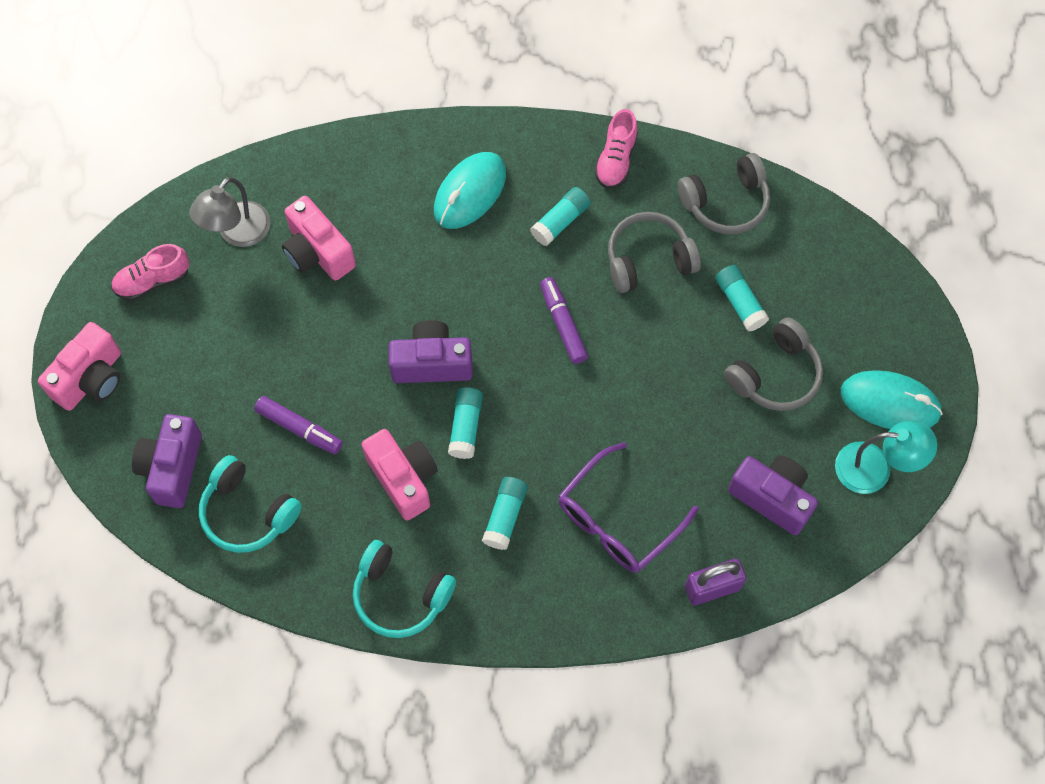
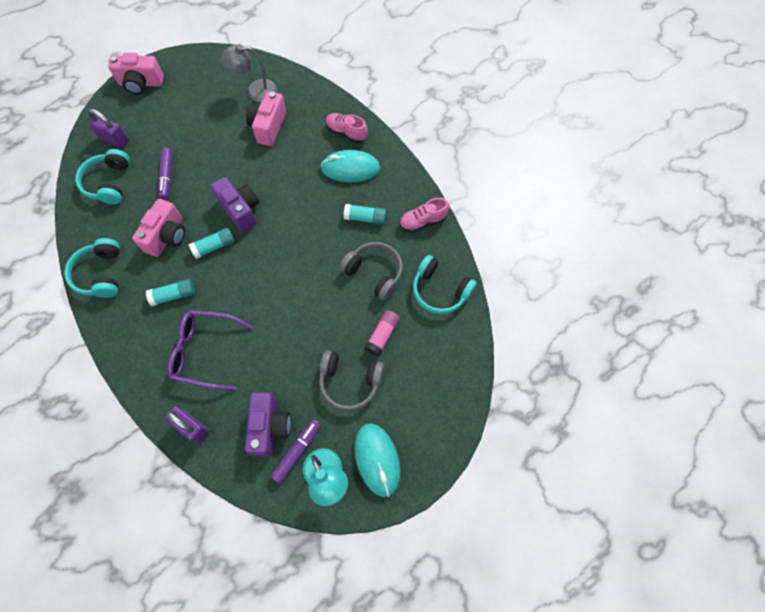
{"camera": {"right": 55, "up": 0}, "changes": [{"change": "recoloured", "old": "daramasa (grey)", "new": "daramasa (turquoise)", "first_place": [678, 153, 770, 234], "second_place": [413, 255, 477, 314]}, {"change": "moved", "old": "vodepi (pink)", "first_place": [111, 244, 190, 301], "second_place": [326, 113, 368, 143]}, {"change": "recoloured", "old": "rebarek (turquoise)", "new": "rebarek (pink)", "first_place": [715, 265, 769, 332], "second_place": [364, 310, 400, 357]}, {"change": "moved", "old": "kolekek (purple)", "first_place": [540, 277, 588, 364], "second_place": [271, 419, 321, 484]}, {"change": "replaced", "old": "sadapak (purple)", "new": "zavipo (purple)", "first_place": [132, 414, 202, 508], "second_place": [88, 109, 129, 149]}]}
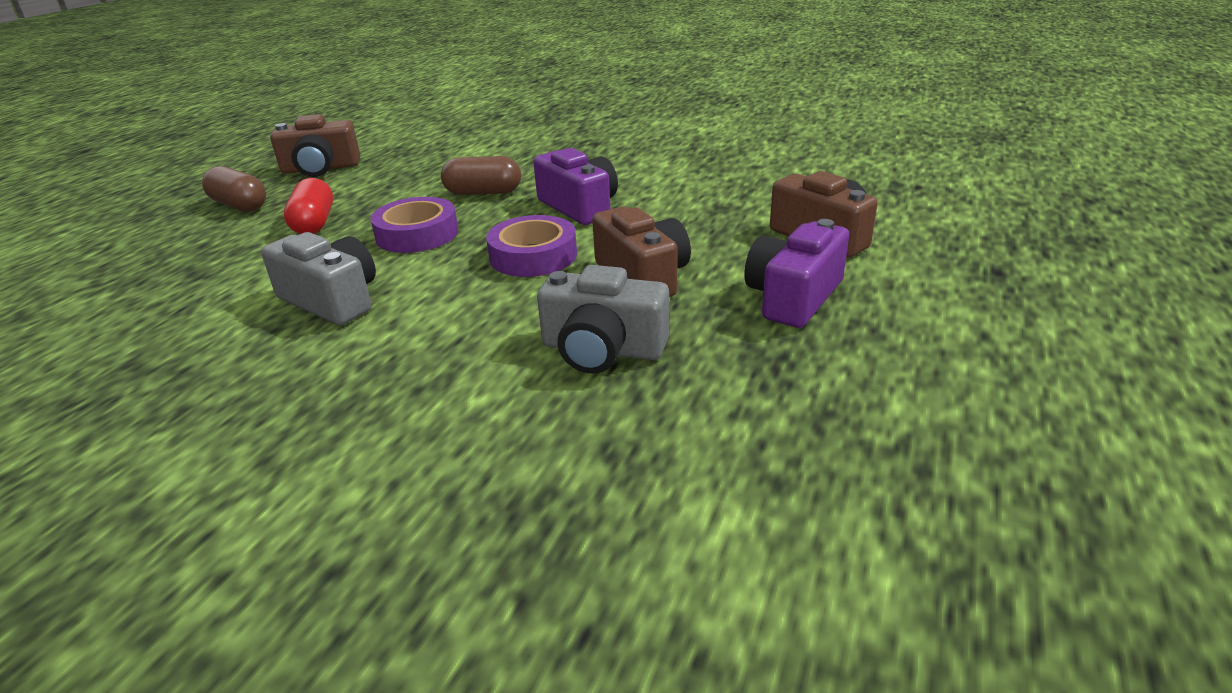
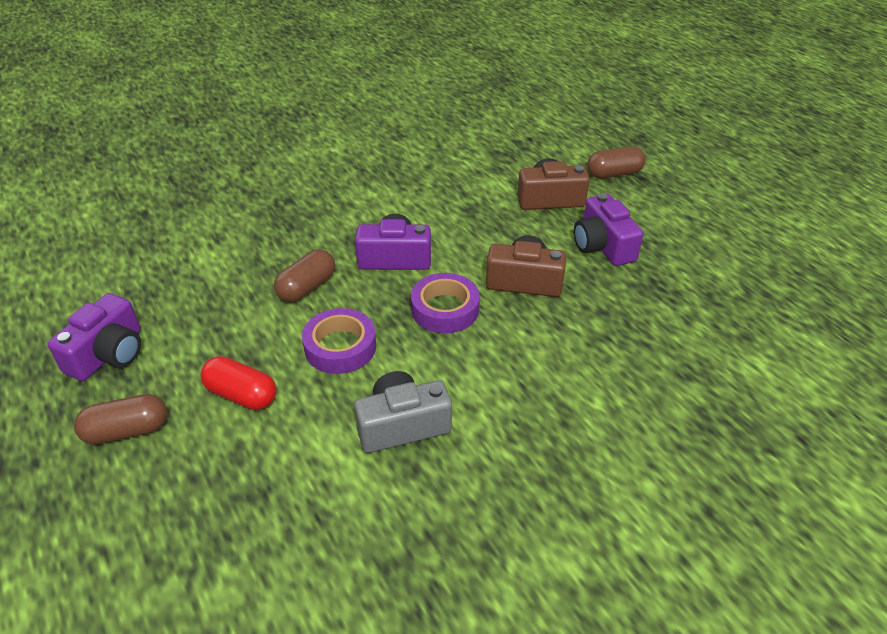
{"camera": {"right": -55, "up": 10}, "changes": [{"change": "recoloured", "old": "sadapak (brown)", "new": "sadapak (purple)", "first_place": [270, 114, 360, 177], "second_place": [48, 293, 141, 381]}, {"change": "removed", "old": "sadapak (grey)", "first_place": [537, 265, 669, 373]}, {"change": "added", "new": "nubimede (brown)", "second_place": [587, 146, 646, 179]}]}
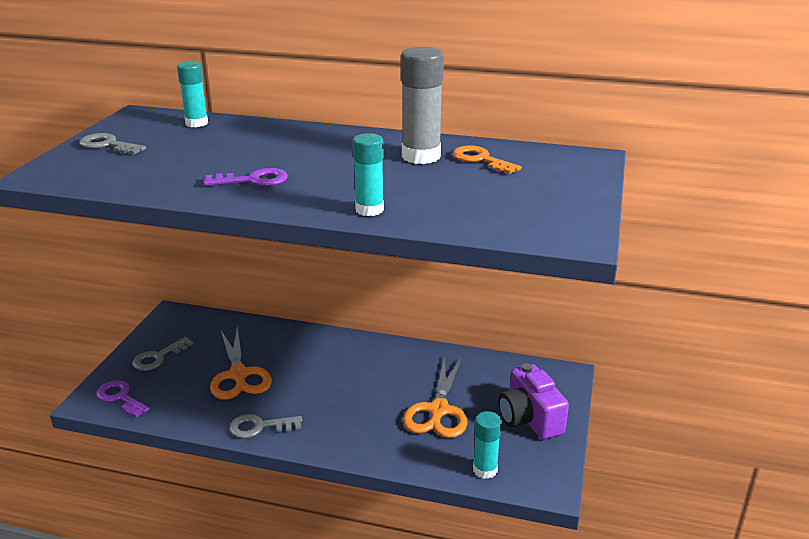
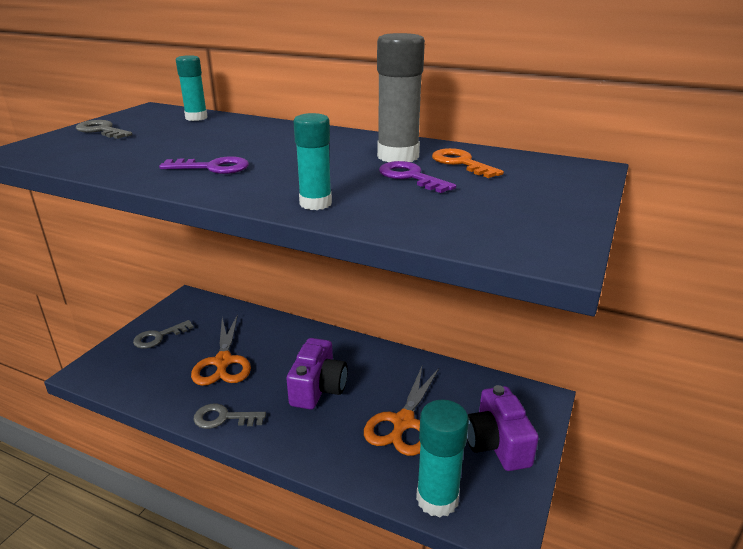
{"camera": {"right": 10, "up": 0}, "changes": [{"change": "moved", "old": "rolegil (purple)", "first_place": [96, 380, 150, 417], "second_place": [379, 161, 456, 193]}, {"change": "resized", "old": "rebarek (turquoise)", "first_place": [473, 411, 502, 479], "second_place": [416, 400, 469, 518], "factor": 1.59}, {"change": "added", "new": "sadapak (purple)", "second_place": [287, 338, 348, 410]}]}
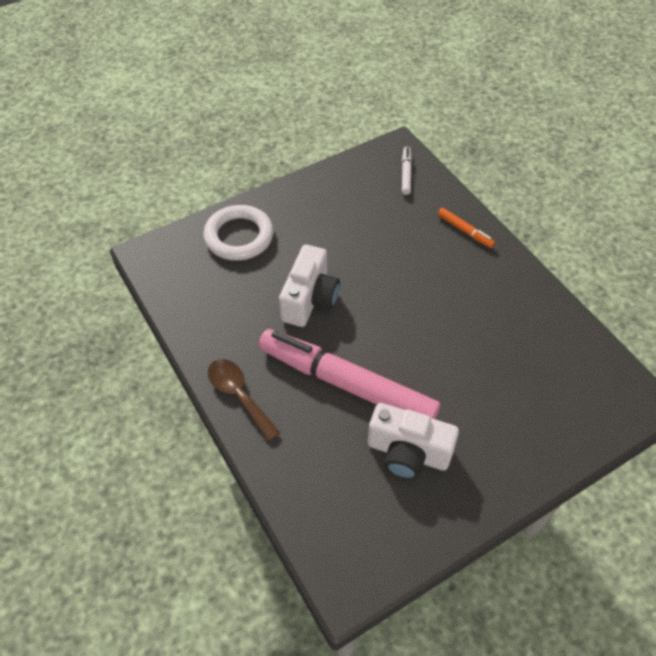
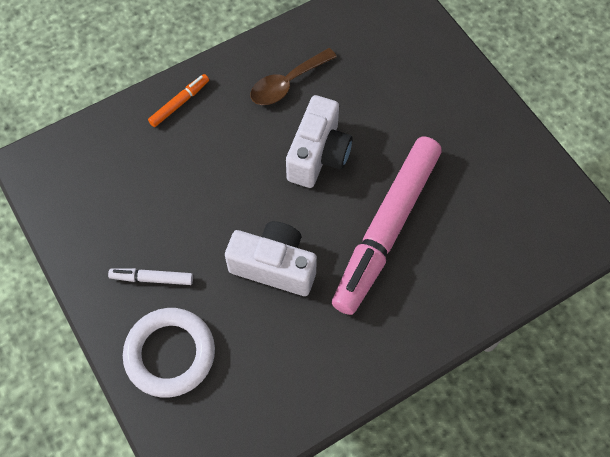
{"camera": {"right": -90, "up": 10}, "changes": [{"change": "moved", "old": "kolekek (white)", "first_place": [402, 146, 412, 195], "second_place": [108, 268, 193, 285]}, {"change": "moved", "old": "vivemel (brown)", "first_place": [208, 359, 280, 441], "second_place": [250, 48, 337, 105]}, {"change": "moved", "old": "sadapak (white)", "first_place": [368, 403, 459, 480], "second_place": [286, 95, 353, 188]}]}
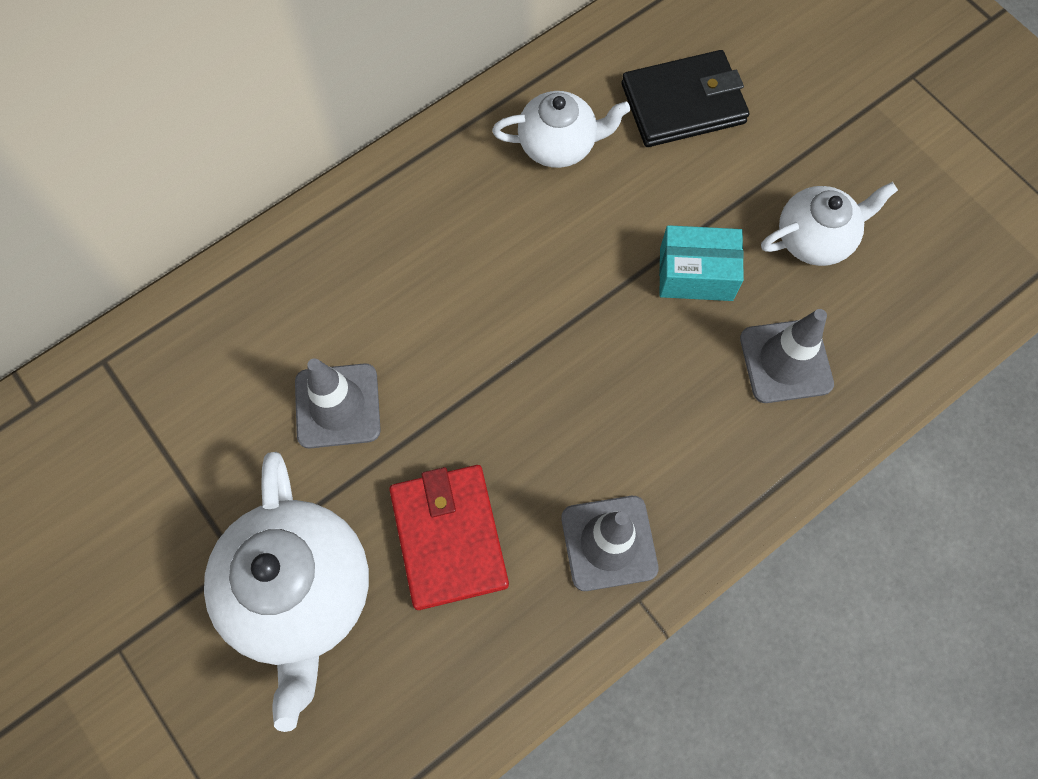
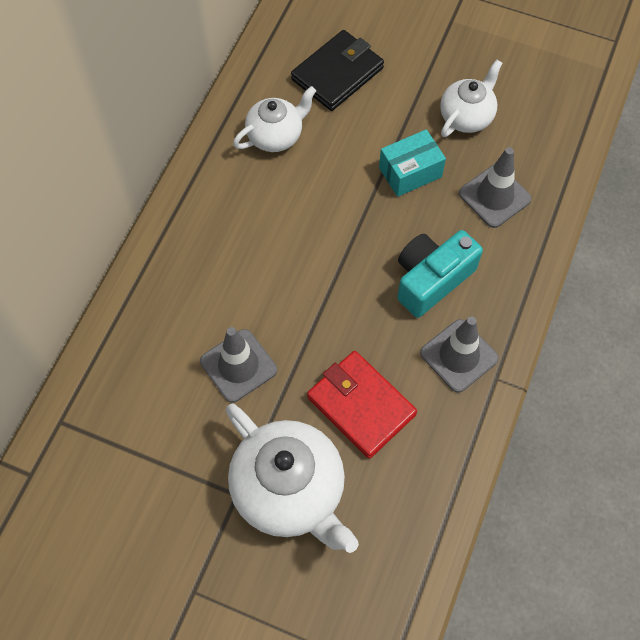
{"camera": {"right": -30, "up": -5}, "changes": [{"change": "added", "new": "sadapak (turquoise)", "second_place": [397, 230, 483, 318]}]}
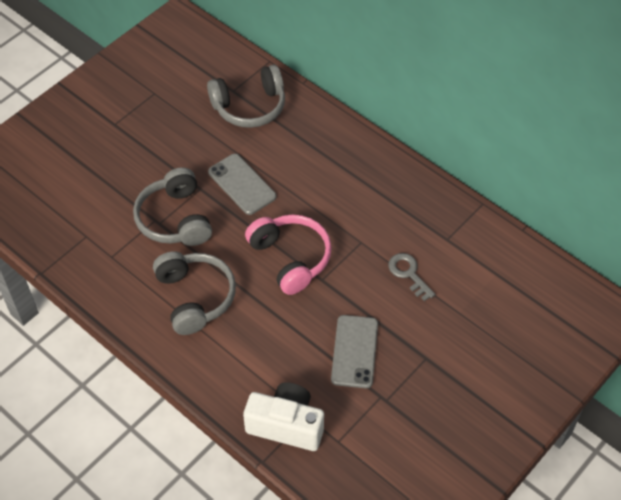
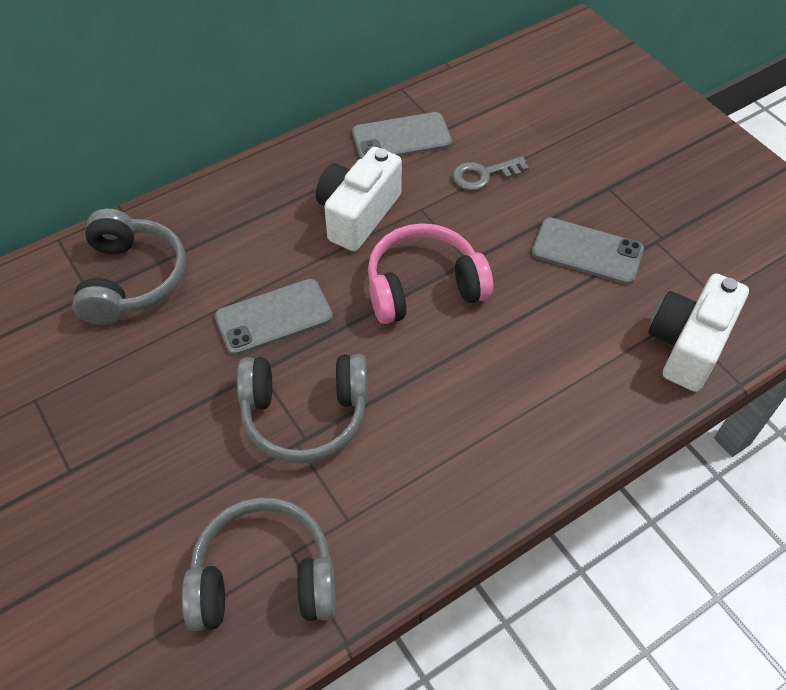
{"camera": {"right": -75, "up": 0}, "changes": [{"change": "moved", "old": "daramasa (grey)", "first_place": [153, 251, 236, 335], "second_place": [182, 497, 336, 631]}, {"change": "added", "new": "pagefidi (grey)", "second_place": [352, 112, 452, 159]}, {"change": "added", "new": "sadapak (white)", "second_place": [316, 147, 402, 251]}]}
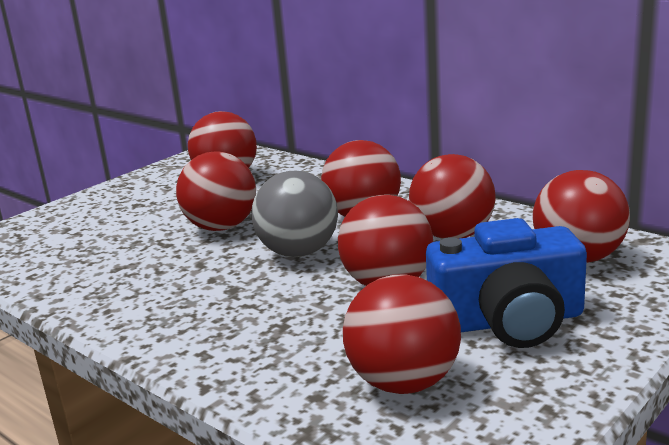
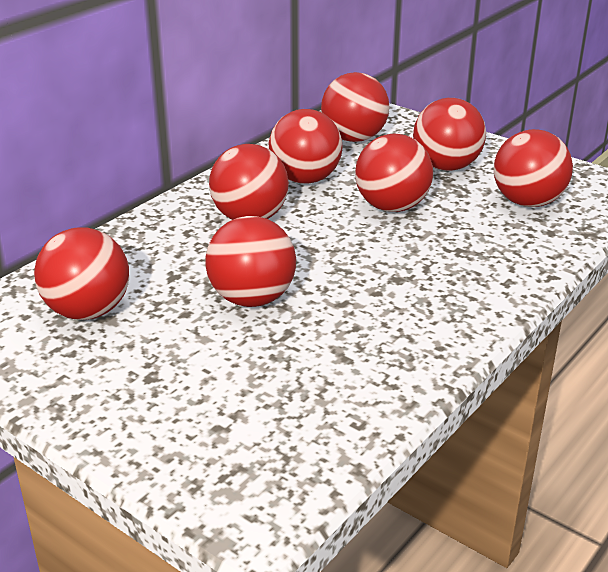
{"camera": {"right": -95, "up": 10}, "changes": [{"change": "removed", "old": "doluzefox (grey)", "first_place": [251, 171, 338, 257]}, {"change": "replaced", "old": "sadapak (blue)", "new": "doluzefox (red)", "first_place": [426, 218, 587, 348], "second_place": [413, 98, 486, 171]}]}
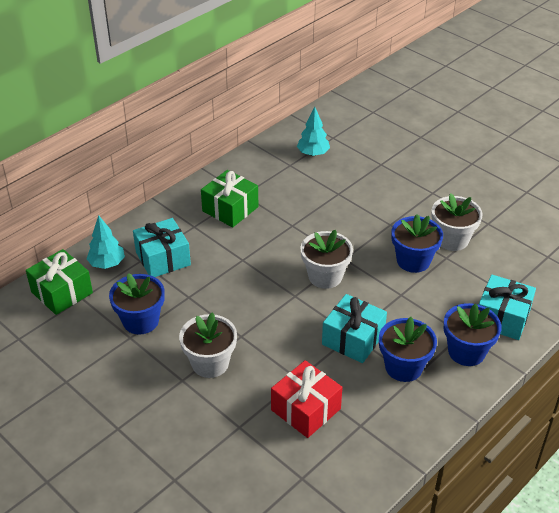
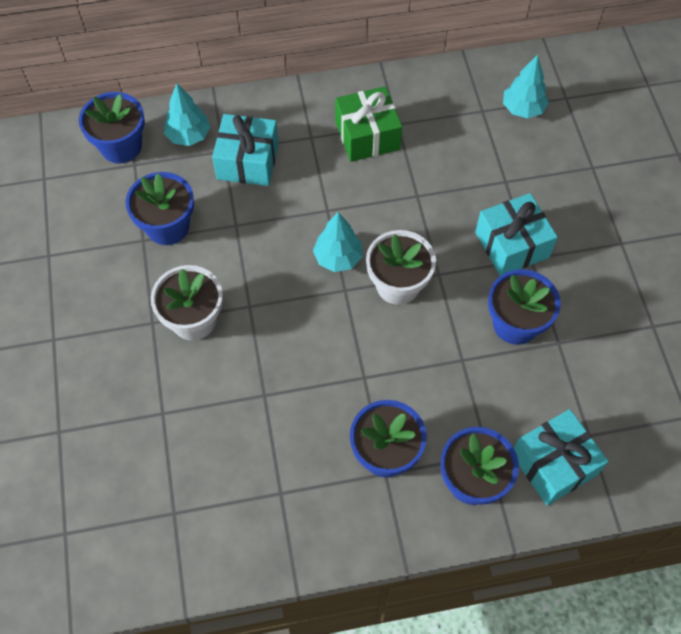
{"camera": {"right": 35, "up": 20}, "changes": [{"change": "removed", "old": "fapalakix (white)", "first_place": [431, 193, 483, 251]}, {"change": "replaced", "old": "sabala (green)", "new": "fapalakix (blue)", "first_place": [26, 249, 93, 315], "second_place": [79, 92, 145, 163]}, {"change": "moved", "old": "sabala (turquoise)", "first_place": [322, 294, 387, 363], "second_place": [475, 193, 558, 276]}, {"change": "removed", "old": "sabala (red)", "first_place": [271, 360, 342, 438]}, {"change": "added", "new": "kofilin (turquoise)", "second_place": [313, 212, 362, 272]}]}
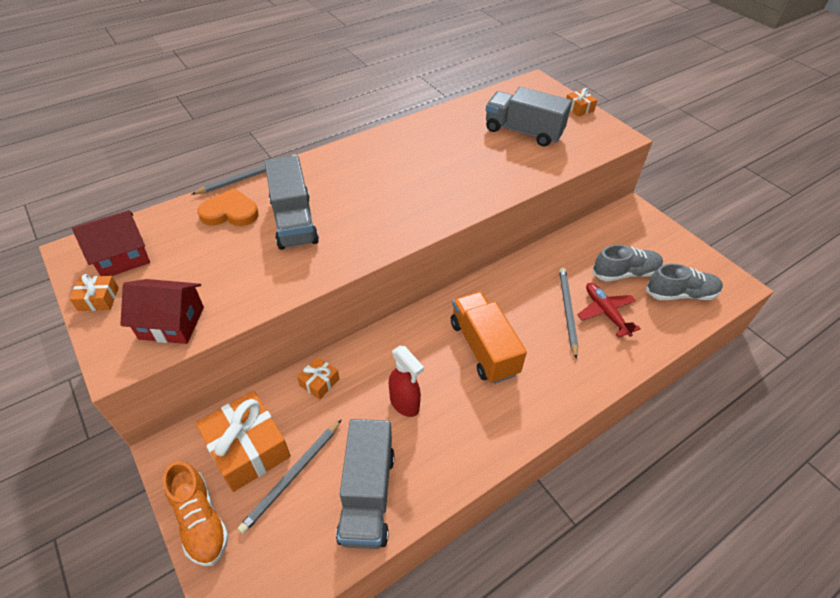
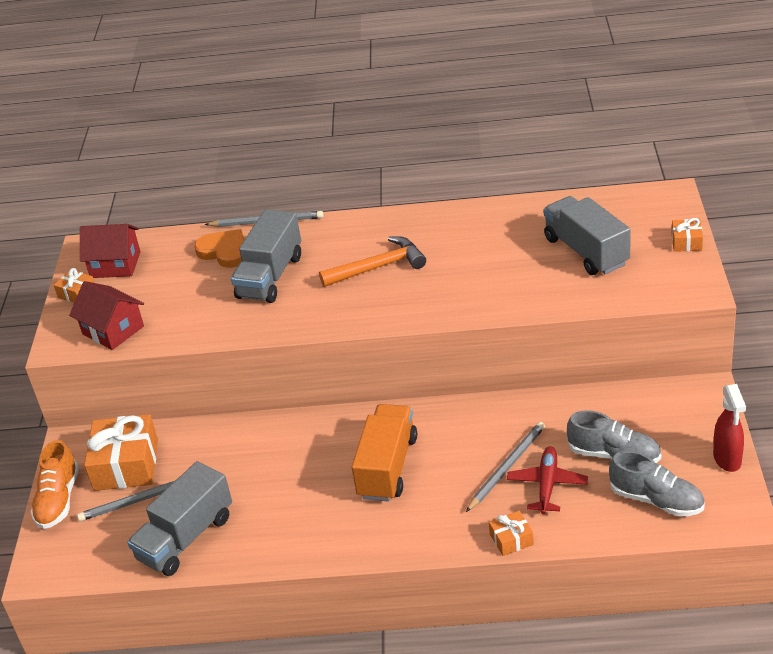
{"camera": {"right": 40, "up": -10}, "changes": [{"change": "moved", "old": "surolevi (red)", "first_place": [389, 346, 424, 417], "second_place": [713, 384, 746, 472]}, {"change": "moved", "old": "sabala (orange)", "first_place": [297, 357, 339, 400], "second_place": [489, 511, 534, 556]}, {"change": "added", "new": "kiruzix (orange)", "second_place": [319, 236, 426, 287]}]}
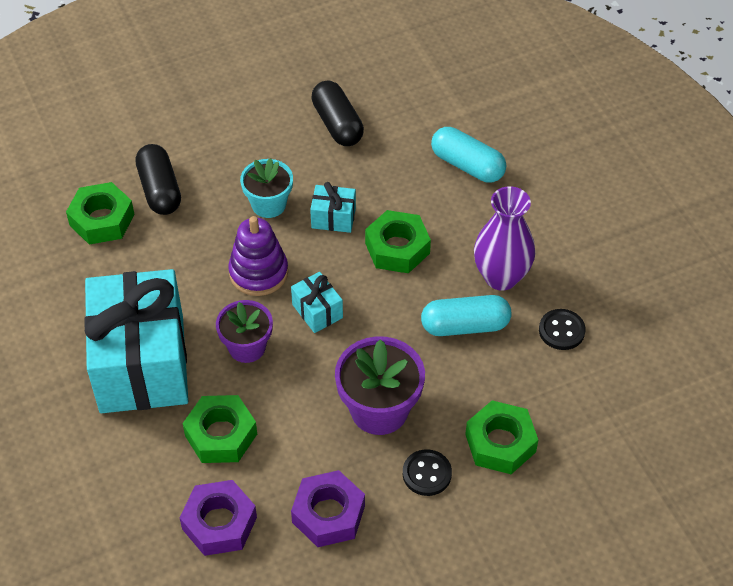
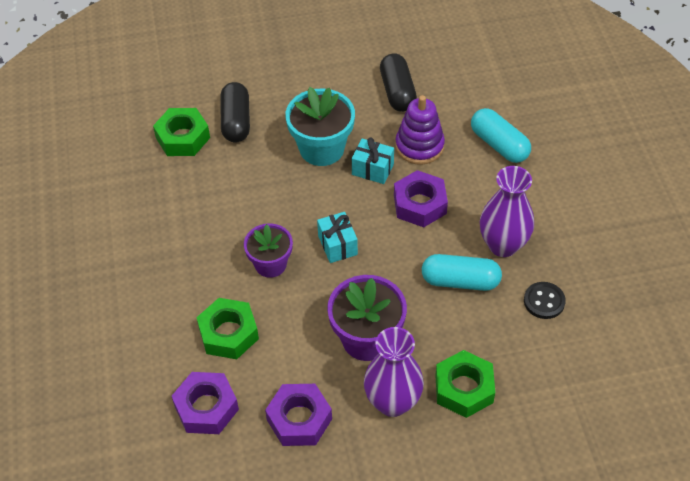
{"camera": {"right": 15, "up": 0}, "changes": [{"change": "resized", "old": "fapalakix (turquoise)", "first_place": [240, 158, 293, 218], "second_place": [285, 87, 355, 166], "factor": 1.52}, {"change": "recoloured", "old": "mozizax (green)", "new": "mozizax (purple)", "first_place": [365, 210, 431, 273], "second_place": [394, 170, 448, 227]}, {"change": "moved", "old": "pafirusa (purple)", "first_place": [228, 216, 288, 296], "second_place": [395, 95, 445, 165]}, {"change": "removed", "old": "sabala (turquoise)", "first_place": [84, 269, 188, 413]}, {"change": "replaced", "old": "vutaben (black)", "new": "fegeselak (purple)", "first_place": [403, 449, 452, 496], "second_place": [364, 327, 424, 417]}]}
